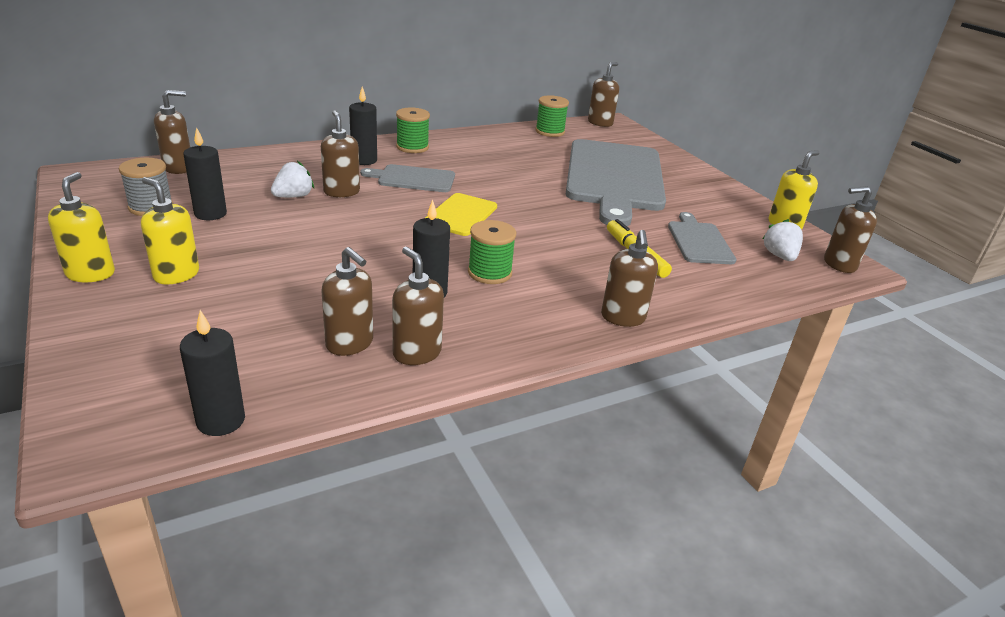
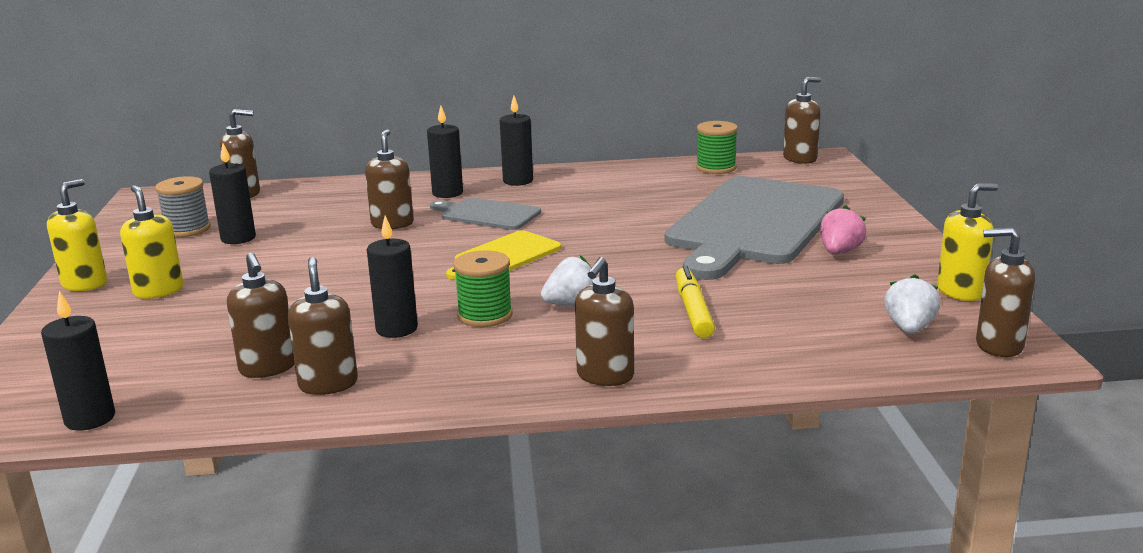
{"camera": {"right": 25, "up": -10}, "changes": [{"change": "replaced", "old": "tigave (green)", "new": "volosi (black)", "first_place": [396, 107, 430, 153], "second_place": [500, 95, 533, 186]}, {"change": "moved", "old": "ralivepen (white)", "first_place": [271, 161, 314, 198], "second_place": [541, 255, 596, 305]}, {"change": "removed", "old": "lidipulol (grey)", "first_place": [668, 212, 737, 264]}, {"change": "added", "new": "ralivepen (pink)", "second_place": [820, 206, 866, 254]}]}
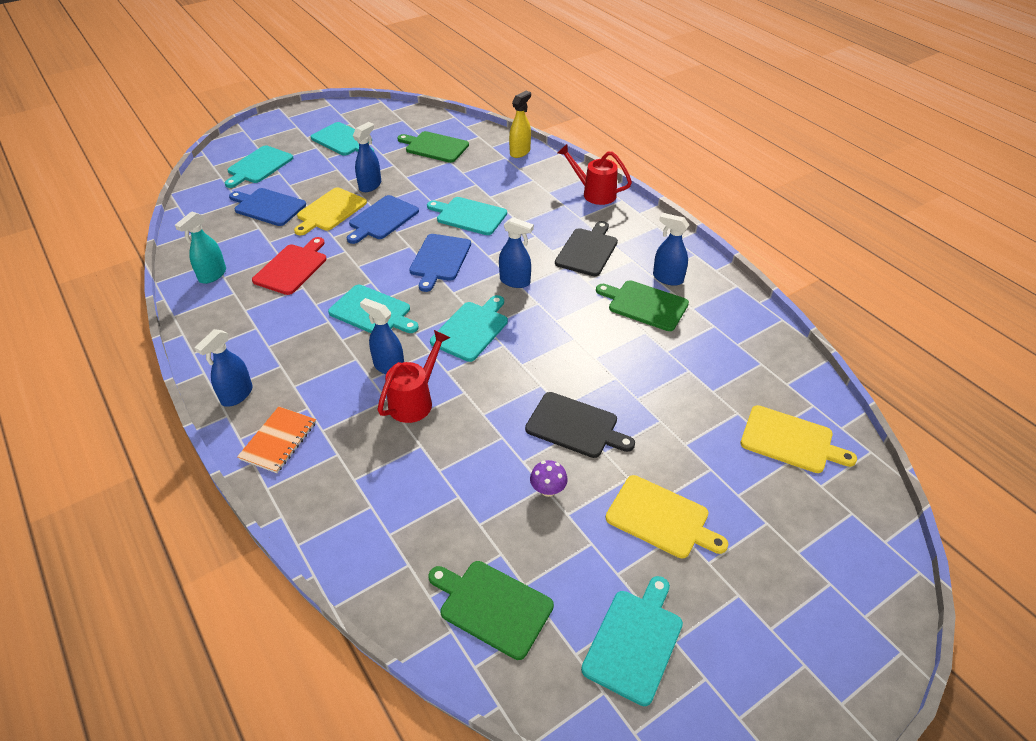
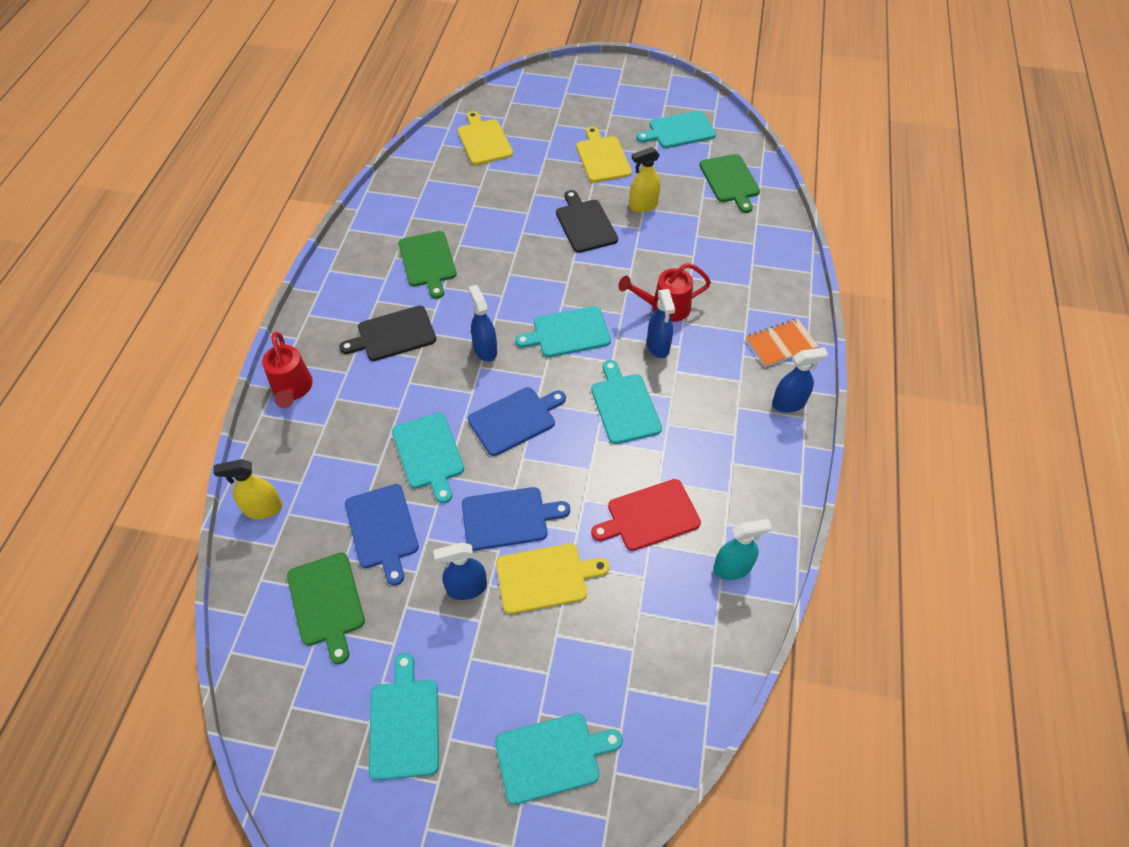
{"camera": {"right": -135, "up": 10}, "changes": [{"change": "moved", "old": "lidipulol (blue)", "first_place": [229, 188, 306, 226], "second_place": [345, 484, 419, 586]}, {"change": "removed", "old": "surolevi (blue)", "first_place": [653, 213, 689, 286]}, {"change": "replaced", "old": "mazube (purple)", "new": "surolevi (yellow)", "first_place": [530, 460, 568, 497], "second_place": [629, 147, 660, 212]}]}
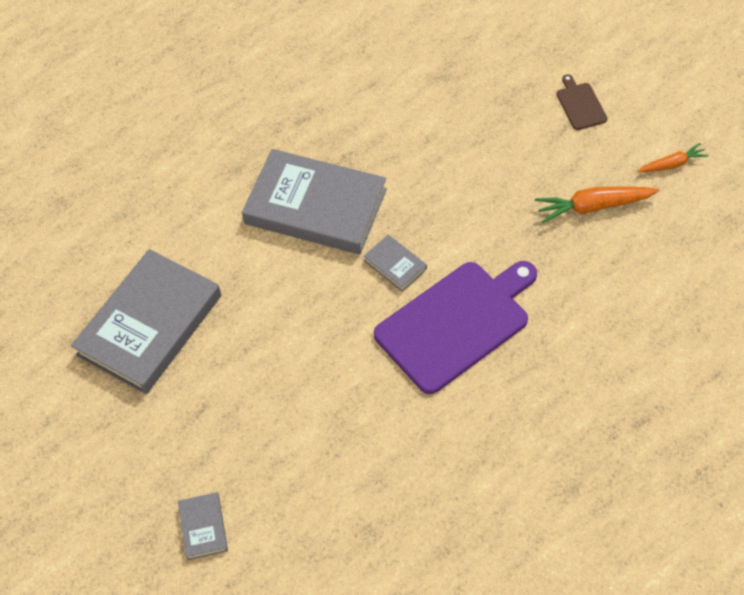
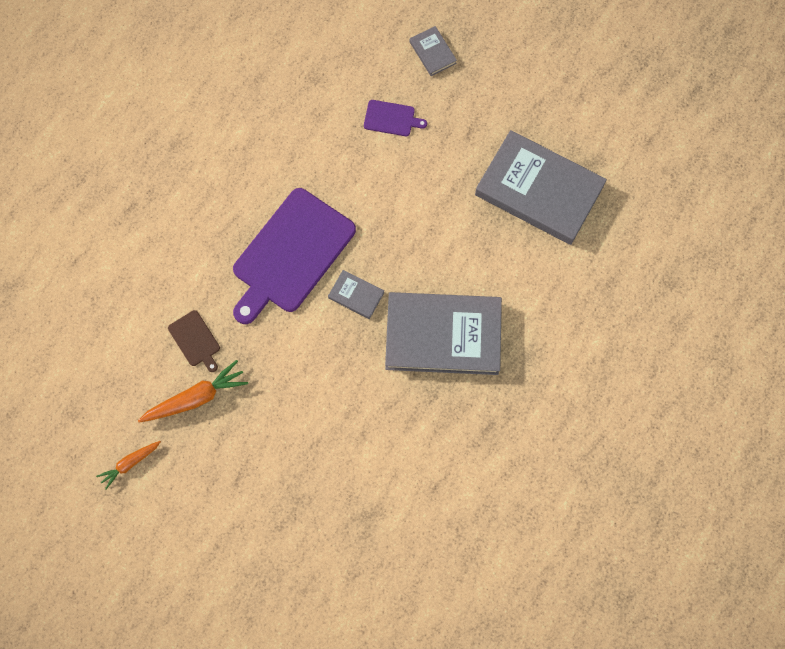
{"camera": {"right": 160, "up": 15}, "changes": [{"change": "moved", "old": "lidipulol (brown)", "first_place": [556, 74, 608, 130], "second_place": [168, 310, 220, 372]}, {"change": "turned", "old": "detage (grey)", "first_place": [71, 249, 221, 394], "second_place": [475, 130, 607, 245], "degrees": -75}, {"change": "added", "new": "lidipulol (purple)", "second_place": [364, 100, 427, 136]}]}
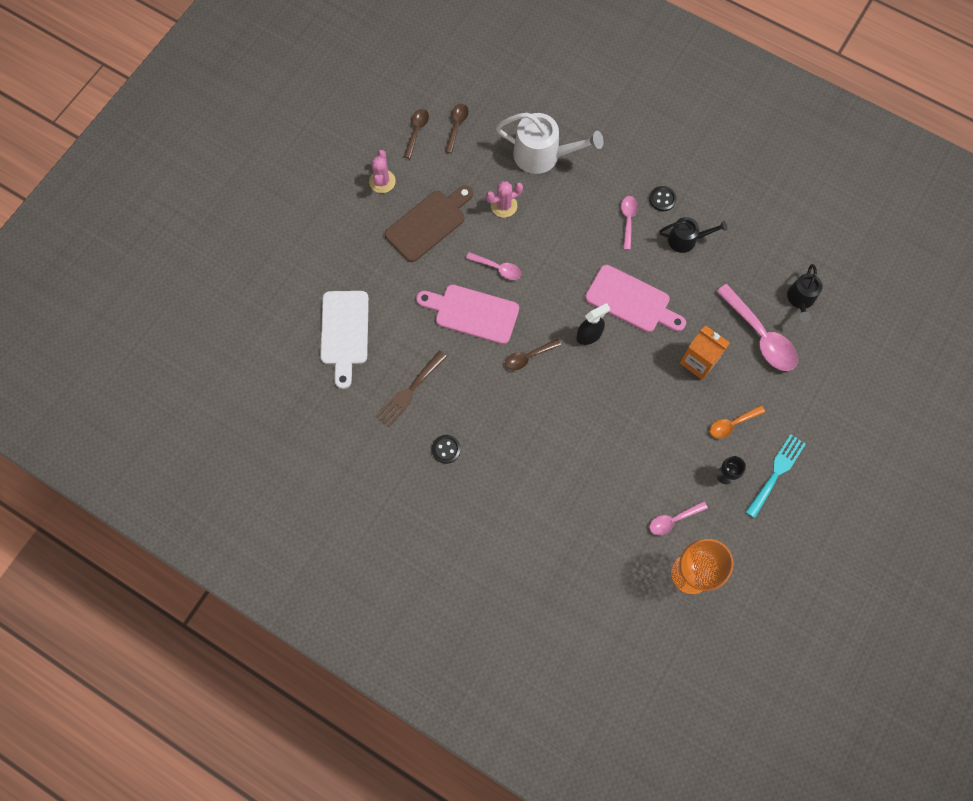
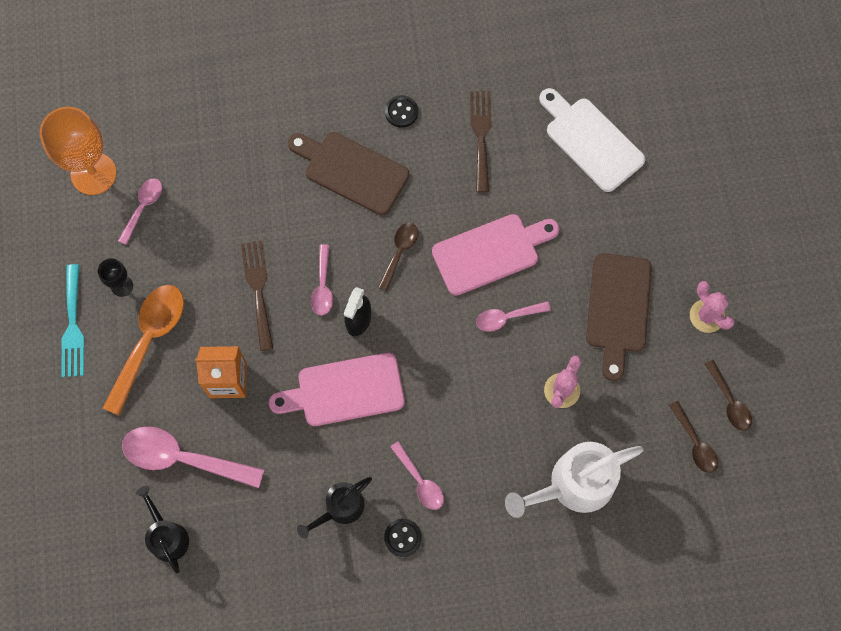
{"camera": {"right": 140, "up": 0}, "changes": [{"change": "resized", "old": "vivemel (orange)", "first_place": [710, 405, 765, 438], "second_place": [103, 285, 184, 415], "factor": 1.82}, {"change": "added", "new": "lidipulol (brown)", "second_place": [288, 132, 409, 215]}, {"change": "added", "new": "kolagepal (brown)", "second_place": [241, 240, 273, 351]}, {"change": "added", "new": "vivemel (pink)", "second_place": [311, 244, 333, 315]}]}
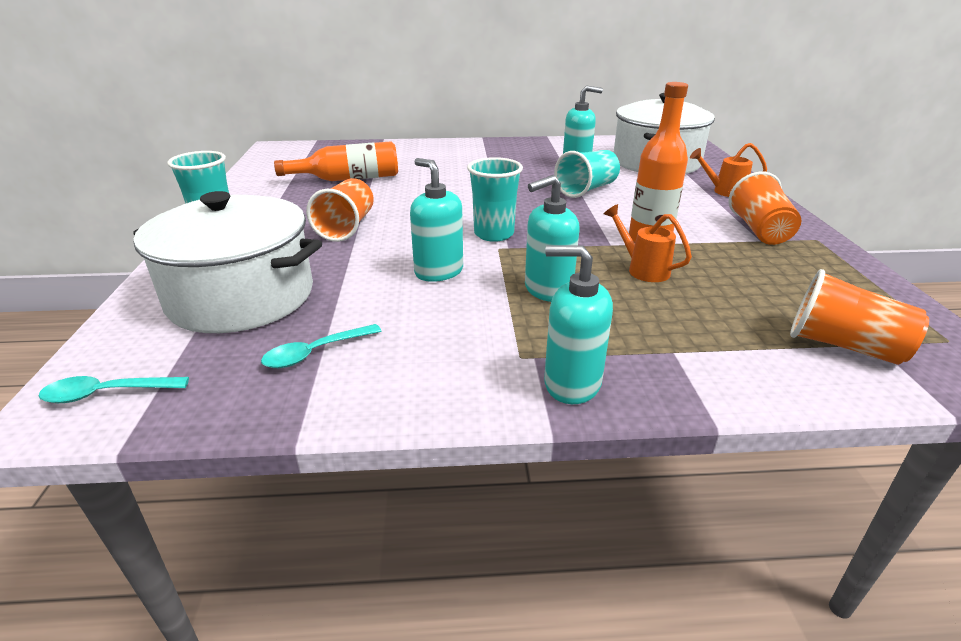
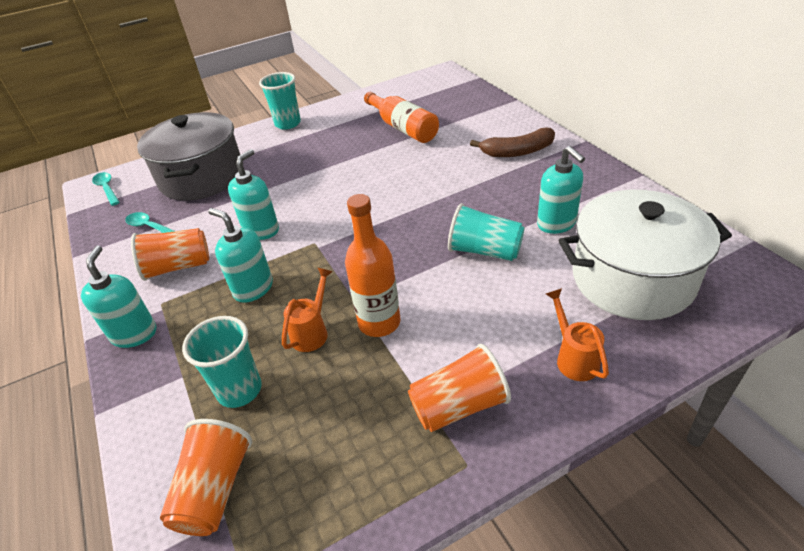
{"camera": {"right": 70, "up": 10}, "changes": [{"change": "moved", "old": "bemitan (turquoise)", "first_place": [467, 157, 523, 242], "second_place": [182, 316, 262, 408]}, {"change": "moved", "old": "bemitan (orange)", "first_place": [306, 178, 374, 242], "second_place": [131, 228, 209, 281]}, {"change": "recoloured", "old": "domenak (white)", "new": "domenak (grey)", "first_place": [133, 191, 322, 333], "second_place": [137, 112, 243, 201]}, {"change": "added", "new": "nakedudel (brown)", "second_place": [470, 128, 555, 157]}]}
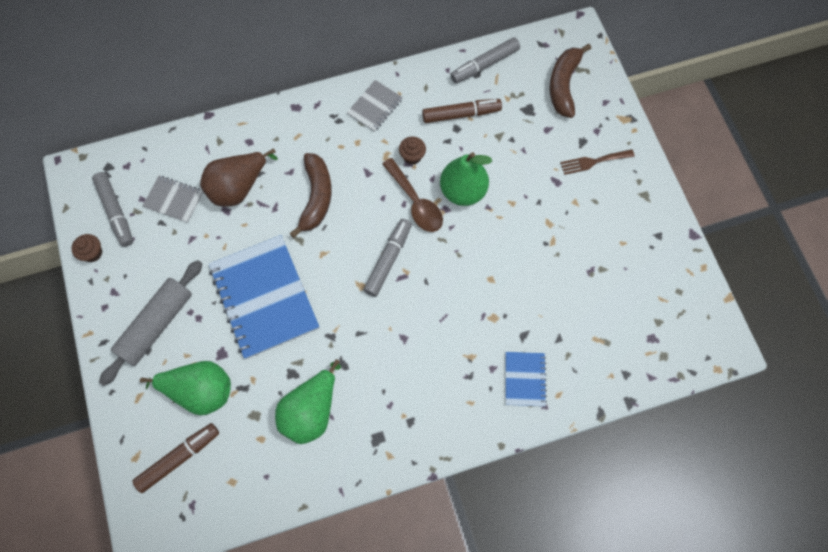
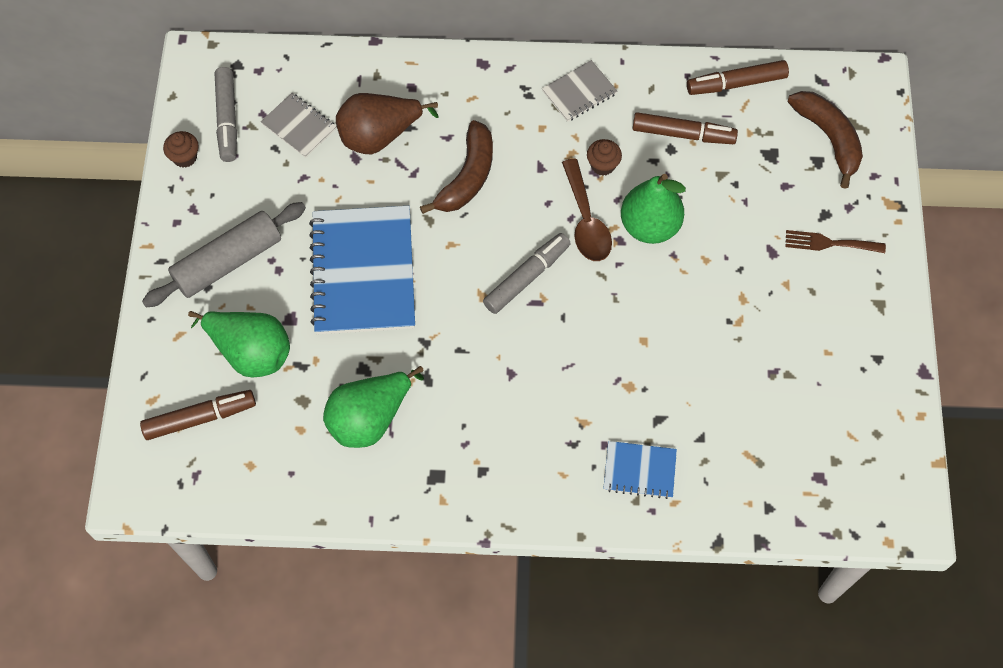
{"camera": {"right": 20, "up": -5}, "changes": [{"change": "recoloured", "old": "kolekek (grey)", "new": "kolekek (brown)", "first_place": [450, 37, 520, 84], "second_place": [687, 60, 789, 95]}, {"change": "turned", "old": "nakedudel (brown)", "first_place": [549, 44, 591, 118], "second_place": [788, 91, 863, 189], "degrees": 120}, {"change": "turned", "old": "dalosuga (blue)", "first_place": [506, 352, 547, 407], "second_place": [603, 441, 677, 499], "degrees": 75}]}
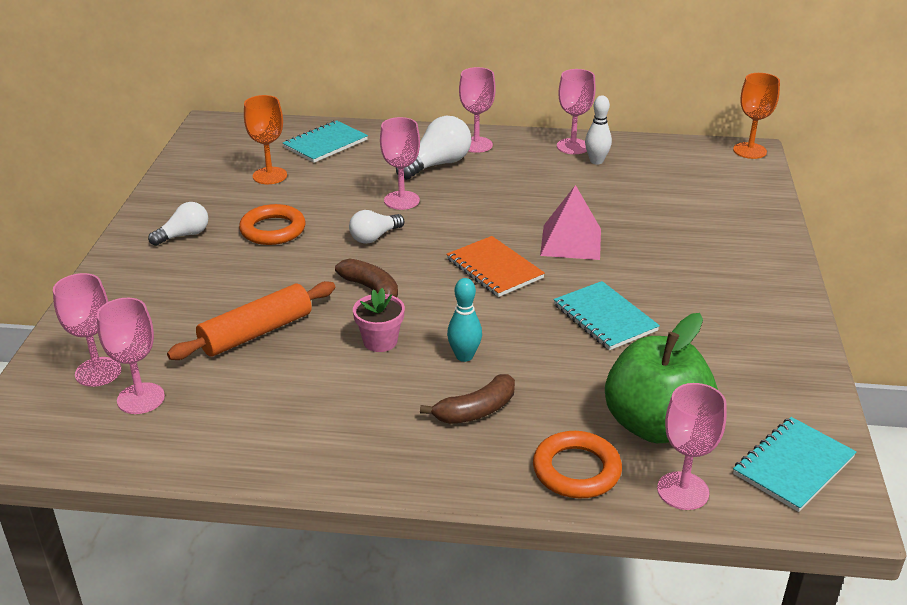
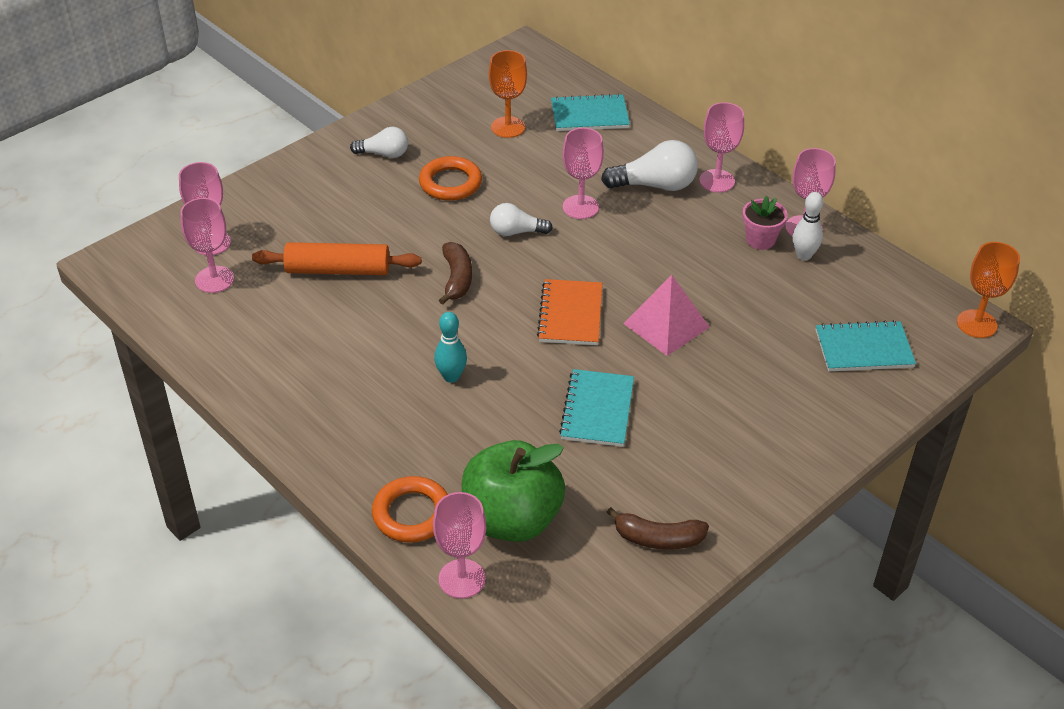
{"camera": {"right": 40, "up": 10}, "changes": [{"change": "moved", "old": "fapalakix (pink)", "first_place": [353, 288, 405, 352], "second_place": [742, 196, 788, 250]}, {"change": "moved", "old": "nakedudel (brown)", "first_place": [420, 374, 515, 424], "second_place": [606, 507, 709, 550]}, {"change": "moved", "old": "dalosuga (turquoise)", "first_place": [733, 417, 856, 512], "second_place": [816, 320, 916, 371]}]}
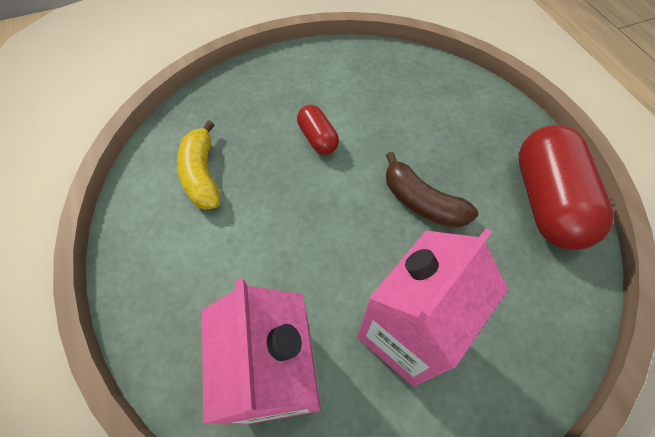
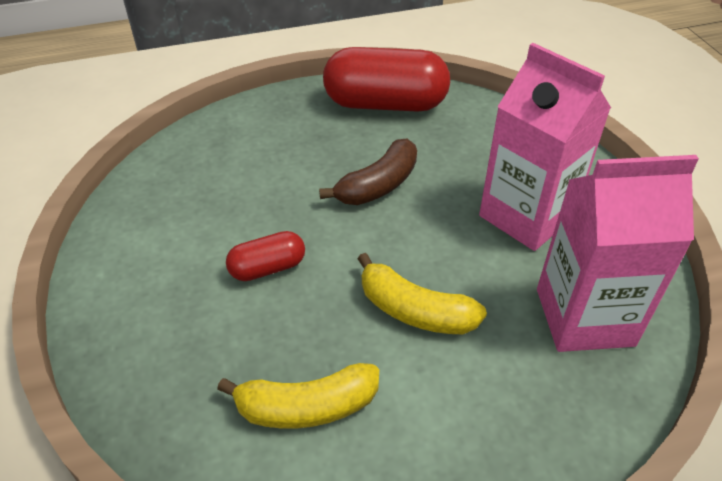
{"camera": {"right": -85, "up": -15}, "changes": [{"change": "added", "new": "nakedudel (yellow)", "second_place": [358, 253, 487, 334]}]}
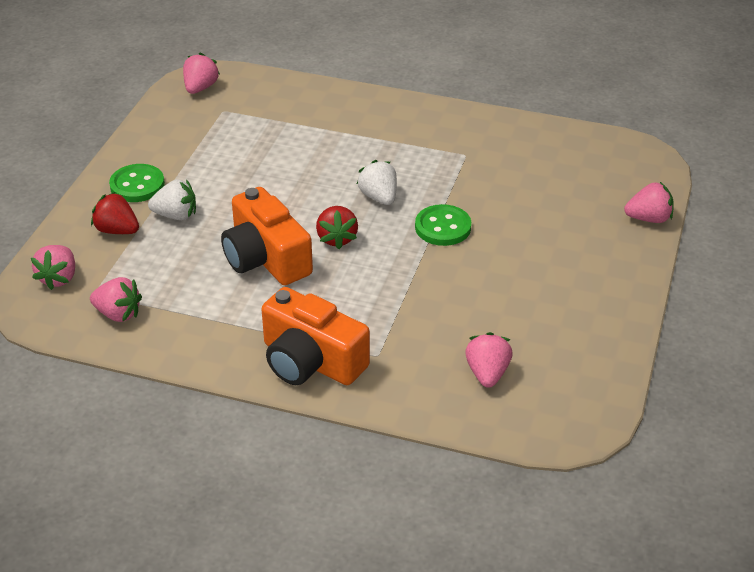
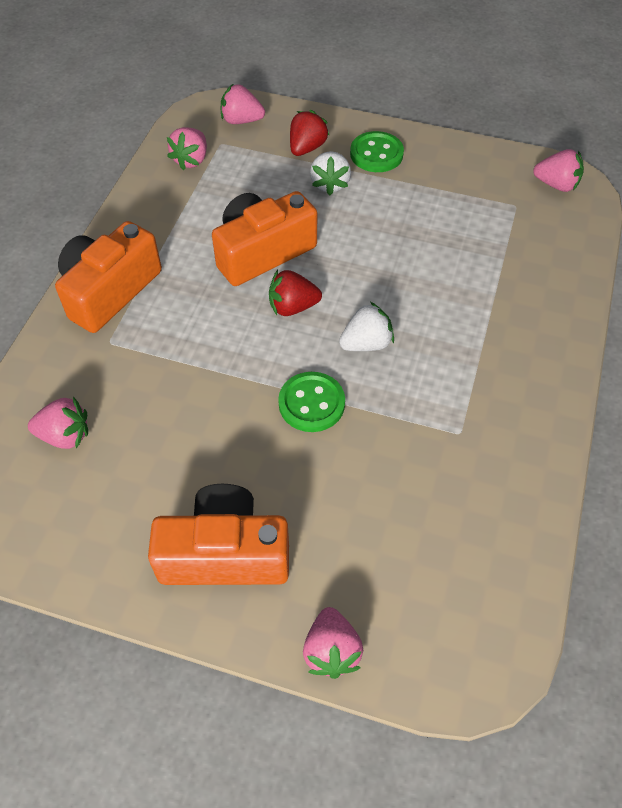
{"camera": {"right": 90, "up": 15}, "changes": [{"change": "added", "new": "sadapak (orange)", "second_place": [148, 484, 289, 585]}]}
